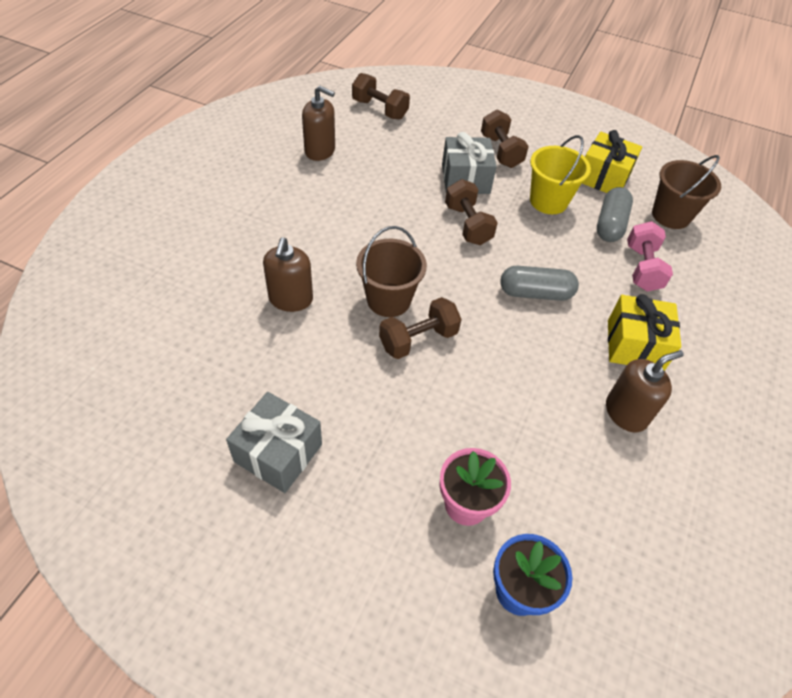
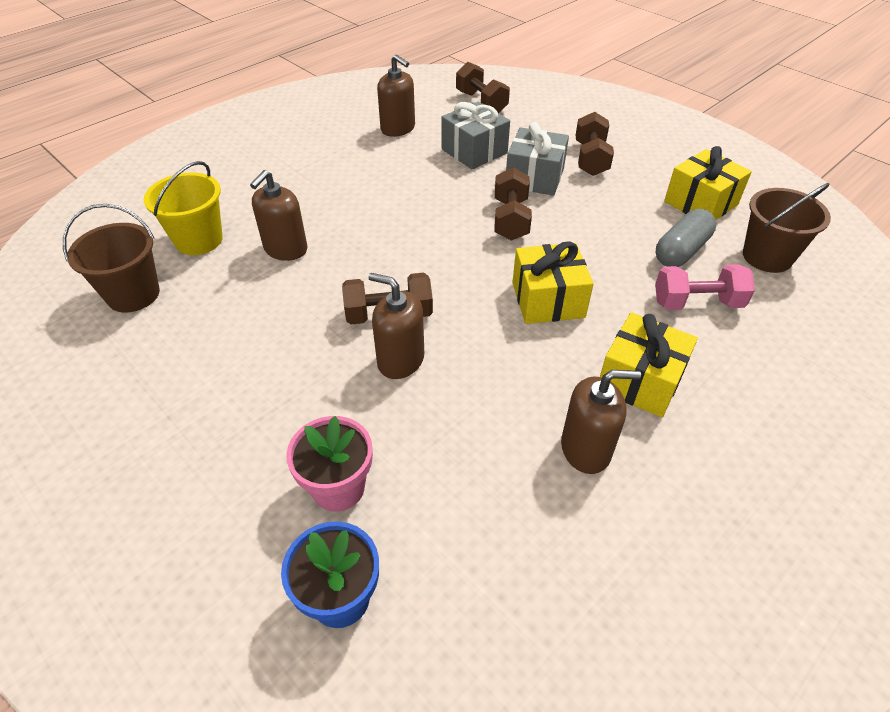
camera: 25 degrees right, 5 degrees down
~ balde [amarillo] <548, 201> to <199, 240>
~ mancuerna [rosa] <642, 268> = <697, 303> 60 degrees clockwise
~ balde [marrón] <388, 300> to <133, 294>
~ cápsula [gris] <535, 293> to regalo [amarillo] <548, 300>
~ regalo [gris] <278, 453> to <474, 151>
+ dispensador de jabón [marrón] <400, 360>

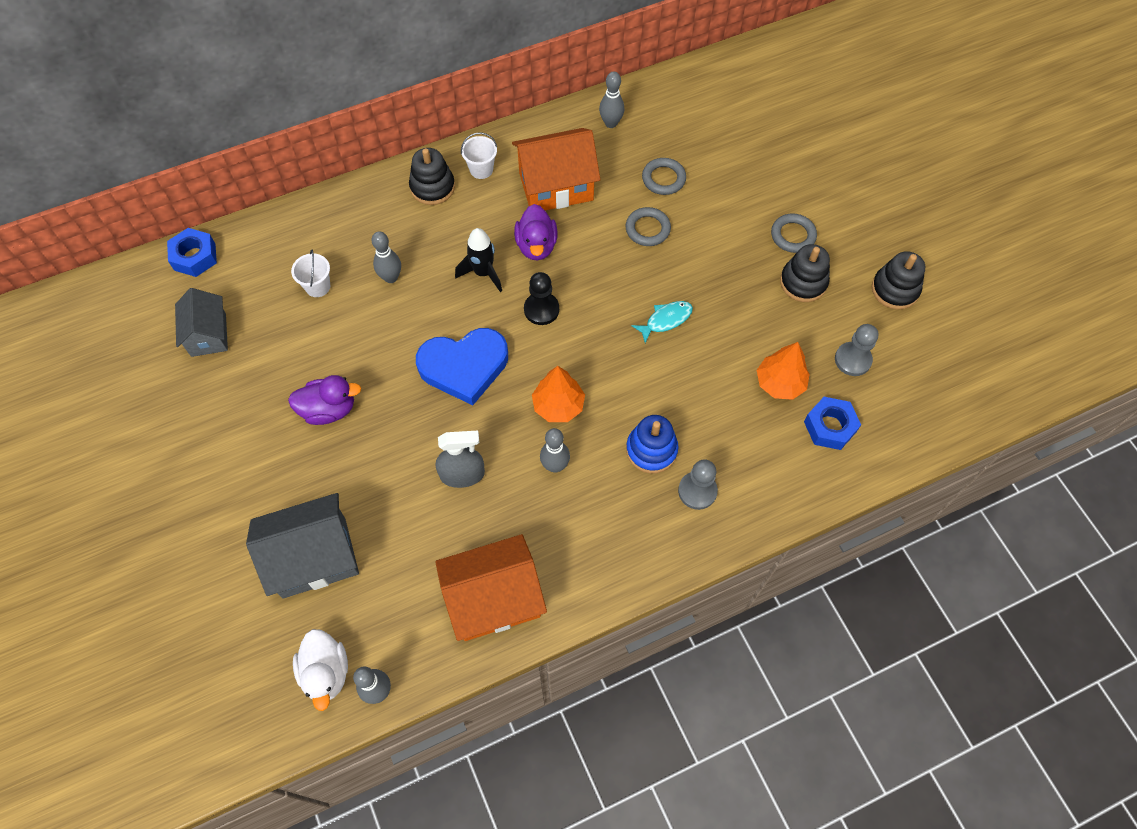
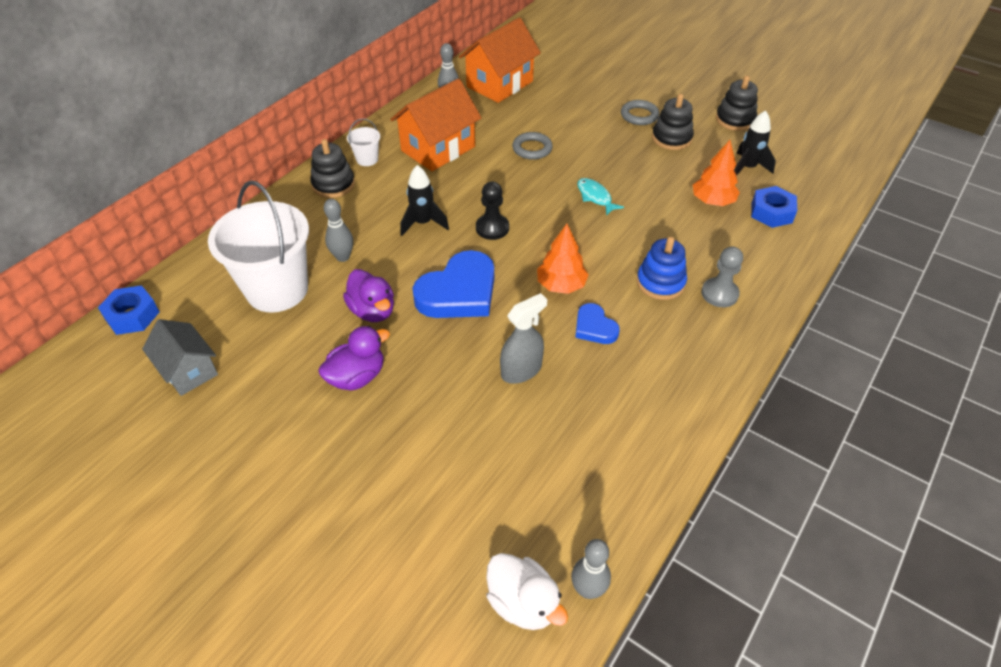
camera: 30 degrees left, 15 degrees down
- anillo [gris] <663, 179>
~ pato [morado] <536, 246> to <373, 311>
~ balde [blanco] <318, 286> = <277, 289> x2.37
~ pez [turquesa] <665, 320> = <595, 197> 60 degrees counterclockwise
~ peón [gris] <852, 360> to cohete [negro] <747, 168>
~ bolo [gris] <555, 466> to corazón [azul] <594, 327>
- casa [gris] <314, 557>
~ casa [naranja] <494, 599> to <500, 84>

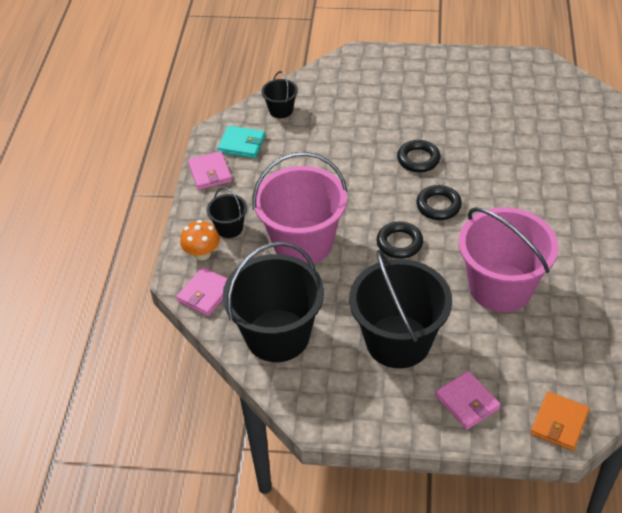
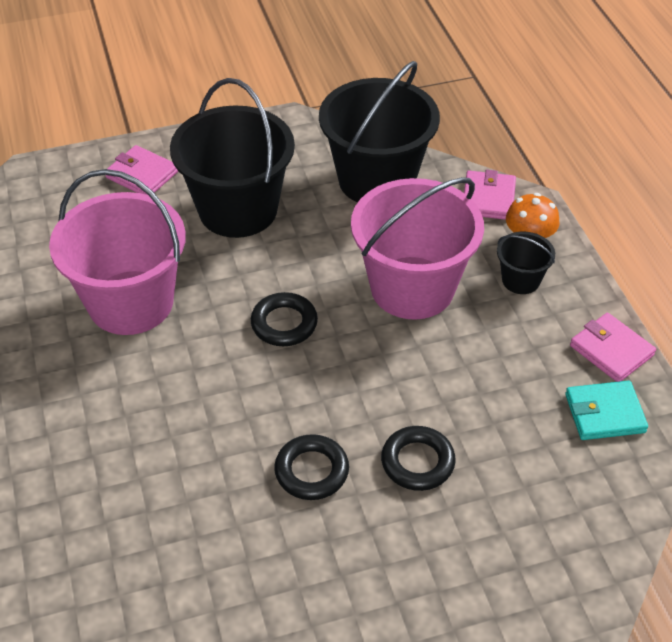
camera: 155 degrees right, 0 degrees up
- balde [negro] <281, 110>
~ anillo [negro] <438, 206> to <417, 462>
- cartera [naranja] <559, 423>

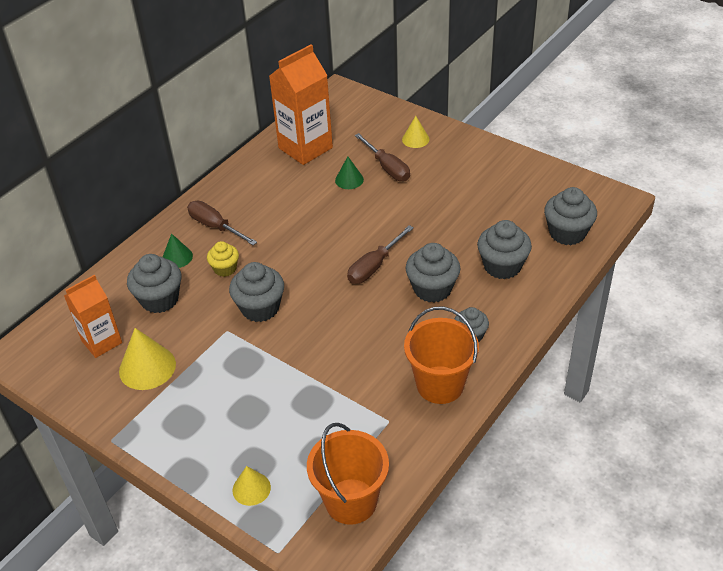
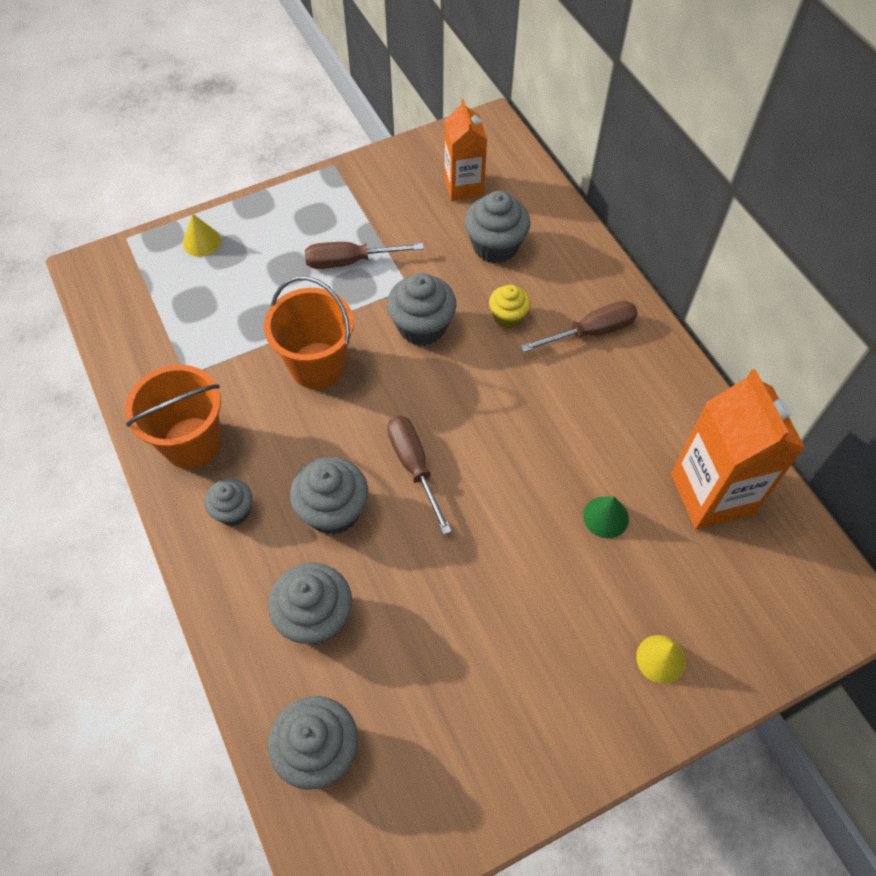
camera: 115 degrees right, 15 degrees up
~ destornillador [marrón] <387, 168> to <350, 261>
- cono [verde] <177, 257>
- cono [amarillo] <147, 367>
~ balde [naranja] <351, 501> to <317, 365>

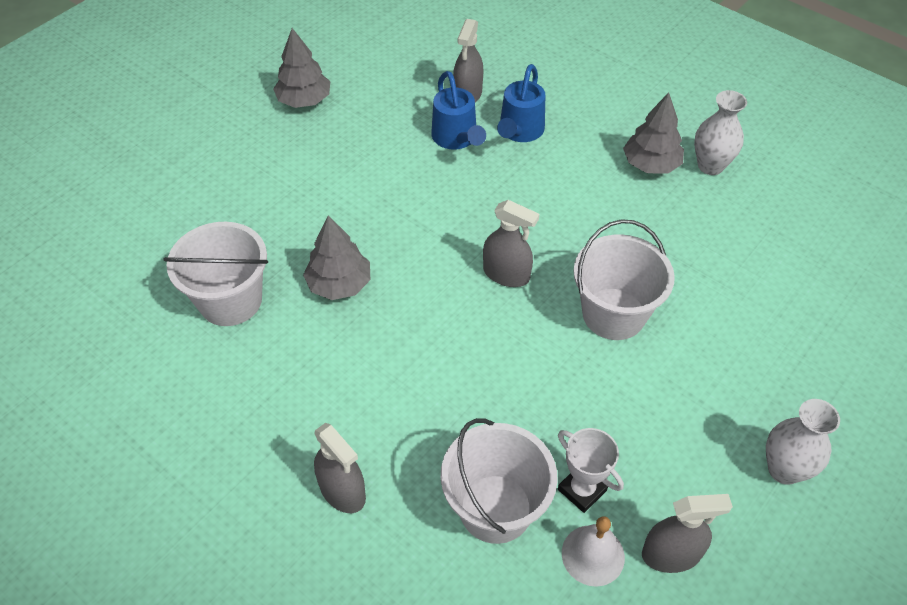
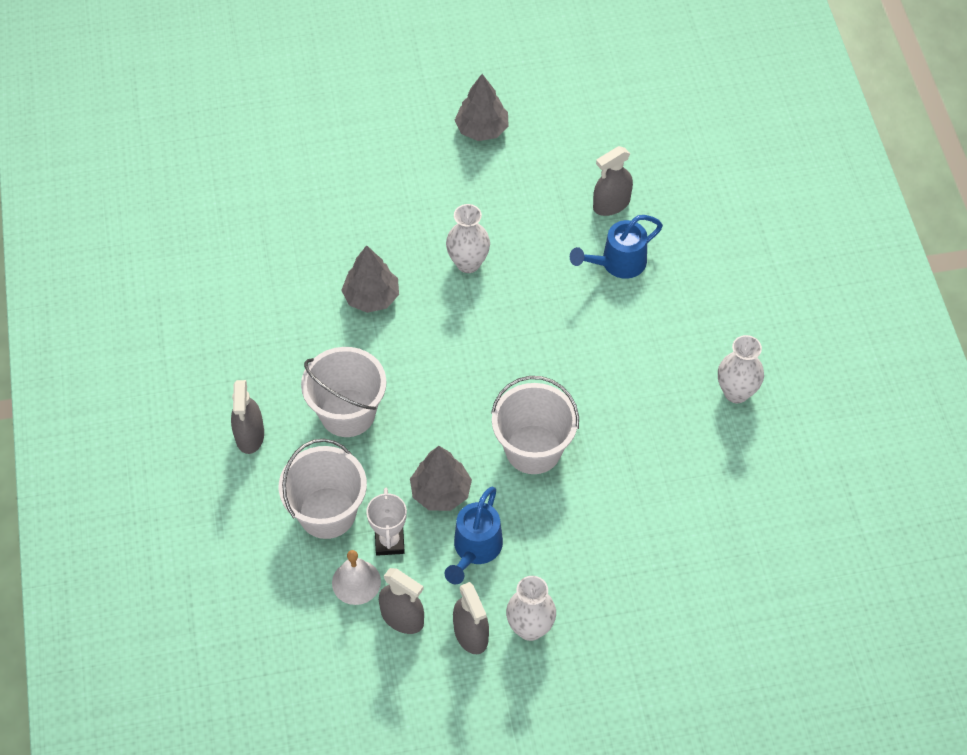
camera: 40 degrees right, 5 degrees up
~ regadera [azul] <456, 138> to <475, 549>
~ árbol [gris] <651, 164> to <441, 492>
~ pulverizador [gris] <506, 274> to <471, 634>
~ balde [blanco] <230, 300> to <347, 413>
+ florero [blanco] <468, 263>

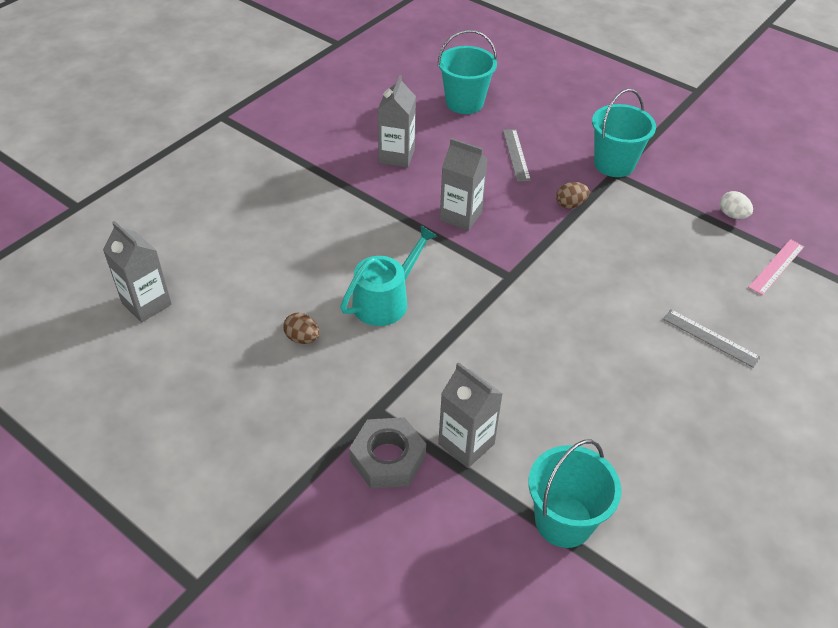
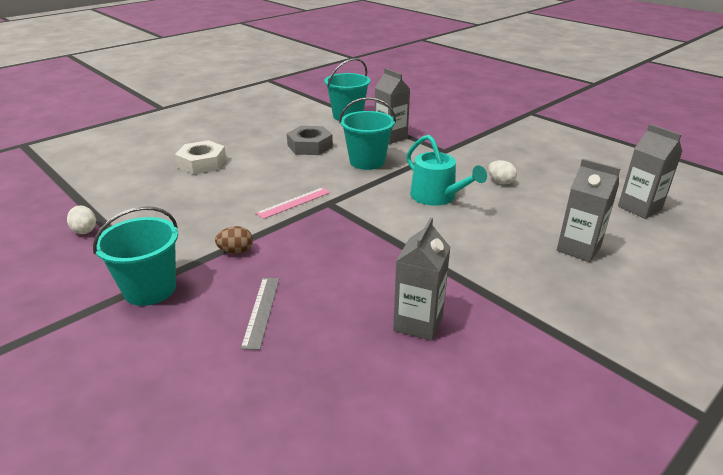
camera: 170 degrees left, 15 degrees down
~ balde [turquesa] <464, 102> to <367, 161>
~ cartón de leche [gris] <461, 216> to <578, 249>
~ regadera [turquesa] <385, 300> = <437, 196> 90 degrees counterclockwise
~ regla [rosa] <776, 266> to <294, 203>
~ regla [gris] <710, 338> to tuerca [blanco] <202, 163>
~ huevo [marrón] <302, 338> to huevo [blanco] <500, 182>
~ tuerca [gris] <388, 458> to <310, 146>

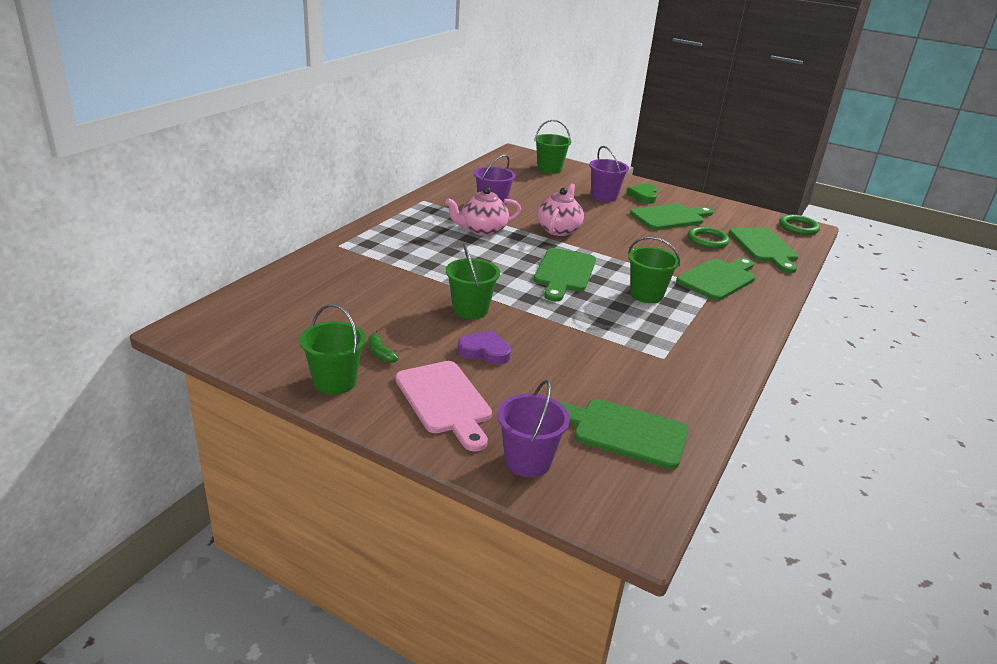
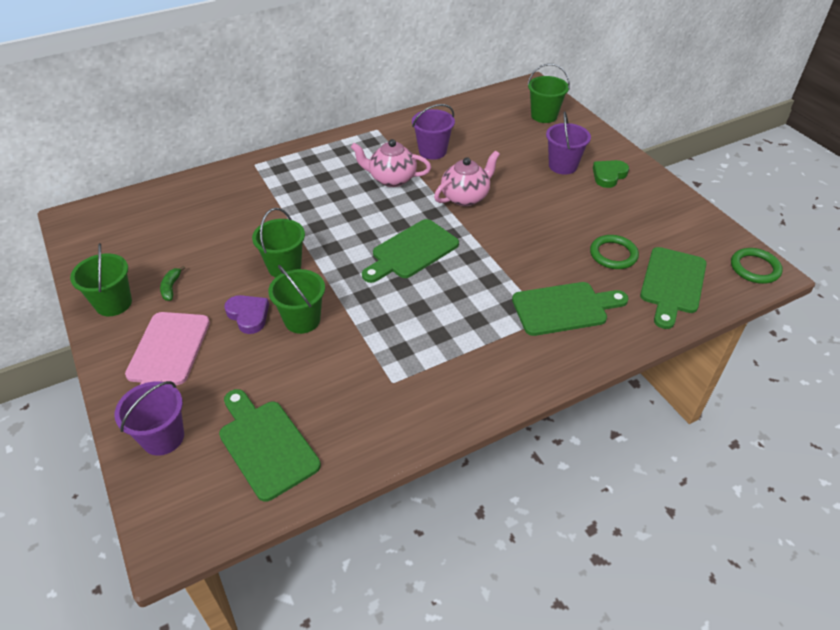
camera: 35 degrees right, 15 degrees up
- tabla de cortar [verde] <670, 217>
~ balde [verde] <646, 295> to <302, 320>

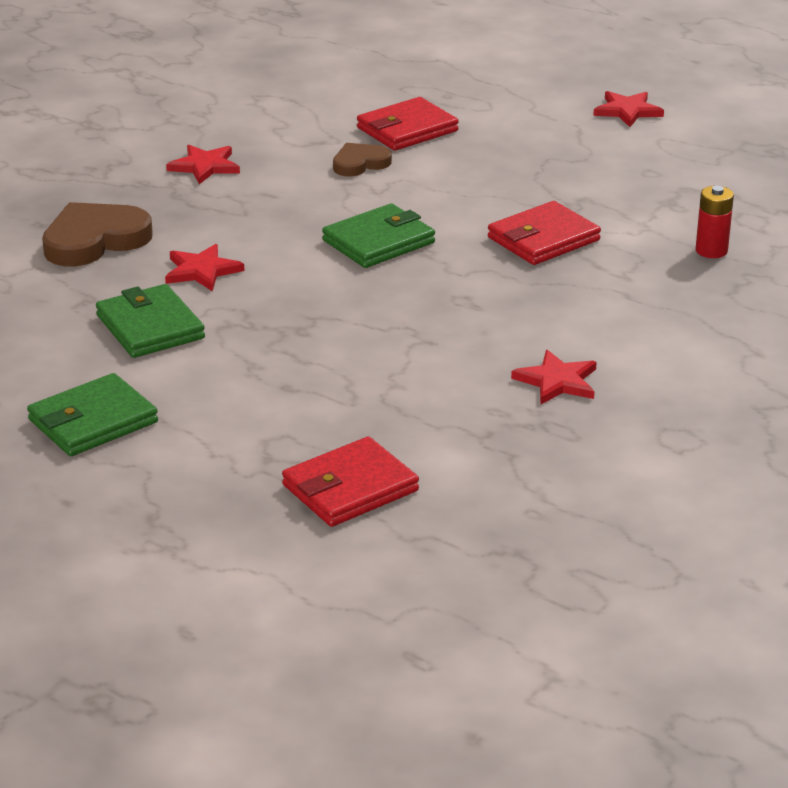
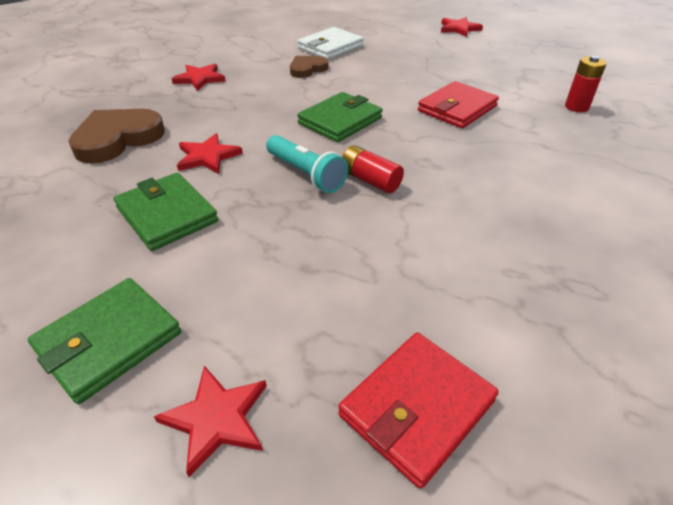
camera: 10 degrees left, 10 degrees up
~ cartera [rojo] <407, 129> to cartera [blanco] <330, 47>
~ estrella [rojo] <557, 381> to <216, 419>
+ lámpara de mano [turquesa] <306, 174>
+ pila [rojo] <370, 180>

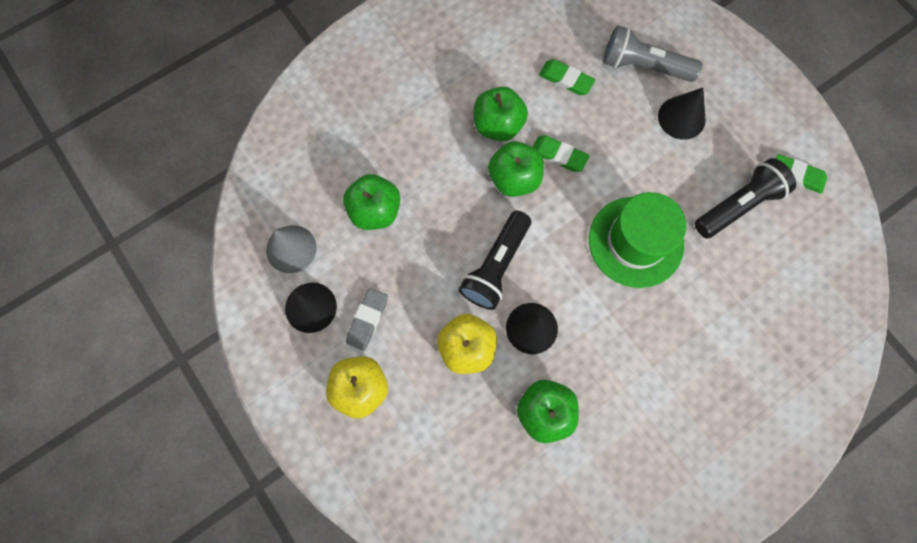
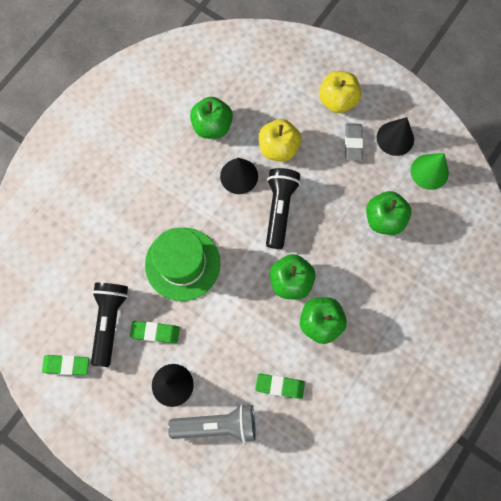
camera: 160 degrees right, 0 degrees up
~ goma de borrar [verde] <558, 155> to <155, 332>
~ lámpara de mano [negro] <738, 205> = <110, 321> 150 degrees clockwise
~ cono [gris] <291, 249> to cono [verde] <429, 171>

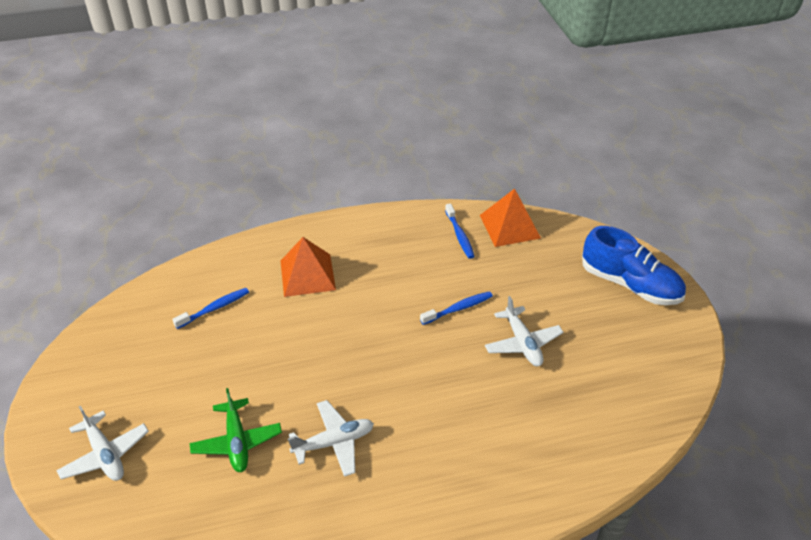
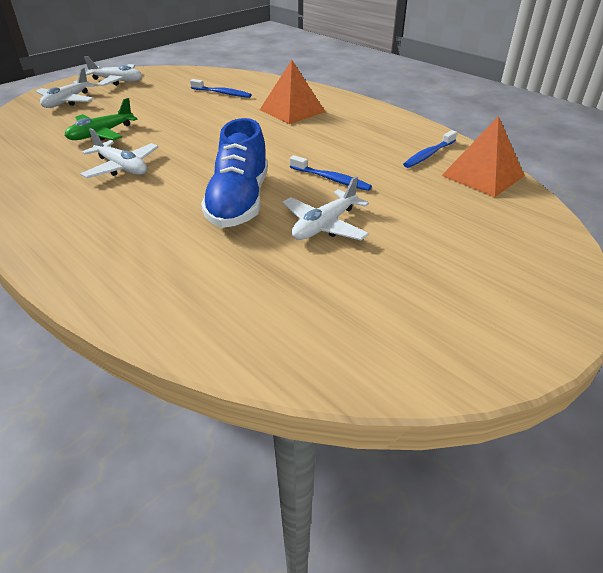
camera: 60 degrees right, 5 degrees down
~ zapato [azul] <630, 284> to <239, 201>
+ avión [blanco] <117, 81>

